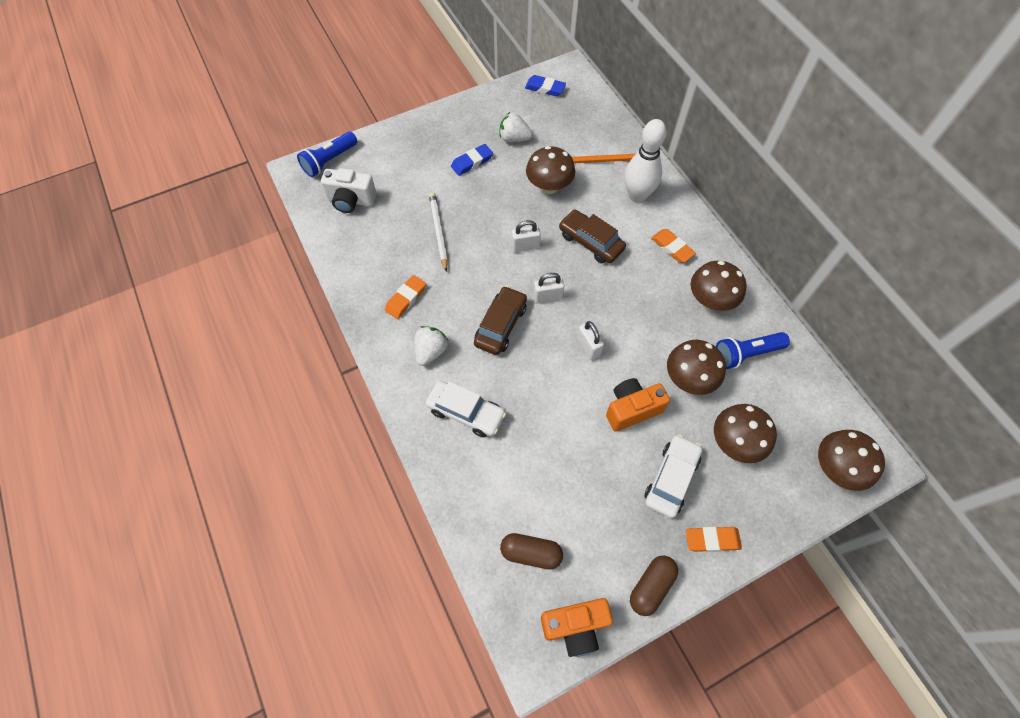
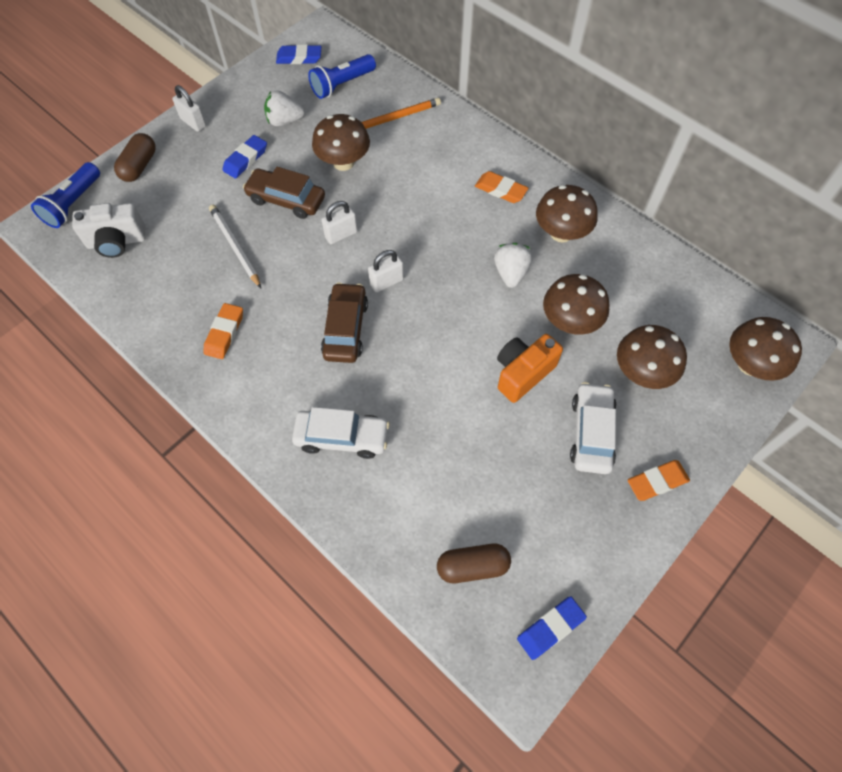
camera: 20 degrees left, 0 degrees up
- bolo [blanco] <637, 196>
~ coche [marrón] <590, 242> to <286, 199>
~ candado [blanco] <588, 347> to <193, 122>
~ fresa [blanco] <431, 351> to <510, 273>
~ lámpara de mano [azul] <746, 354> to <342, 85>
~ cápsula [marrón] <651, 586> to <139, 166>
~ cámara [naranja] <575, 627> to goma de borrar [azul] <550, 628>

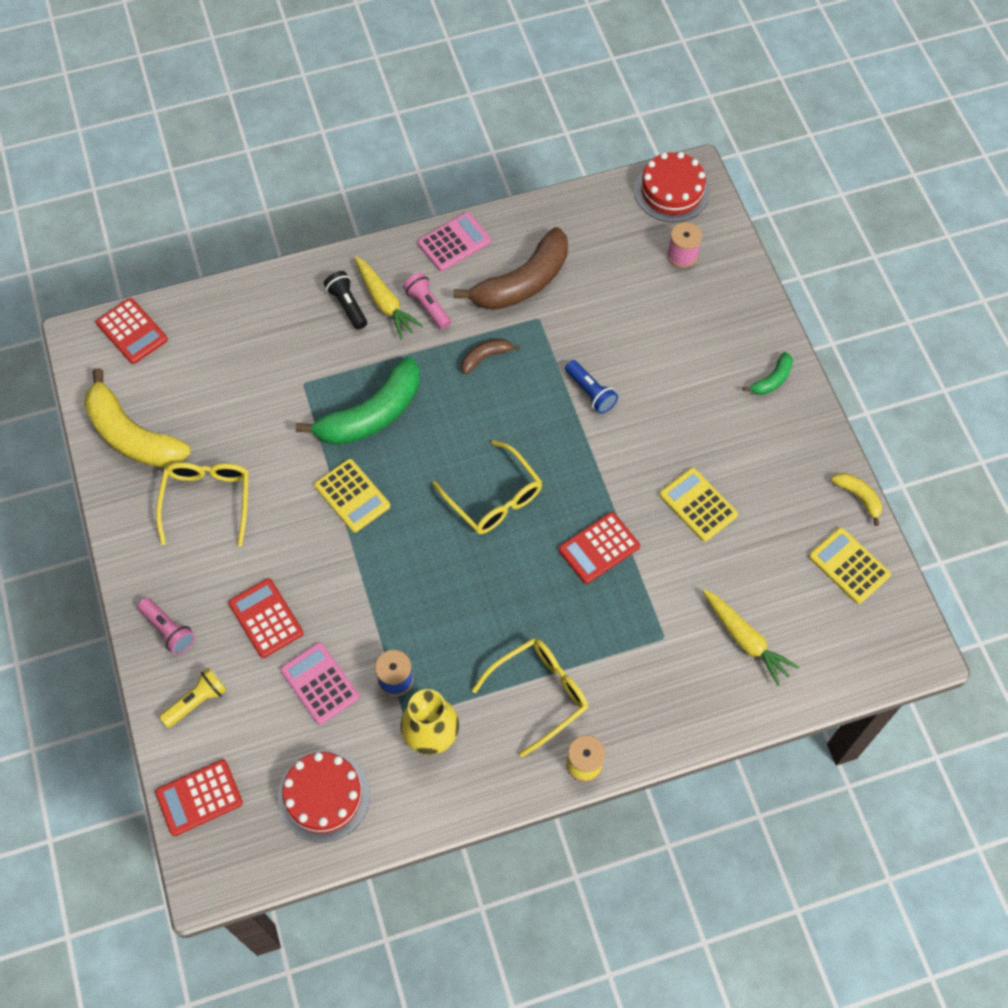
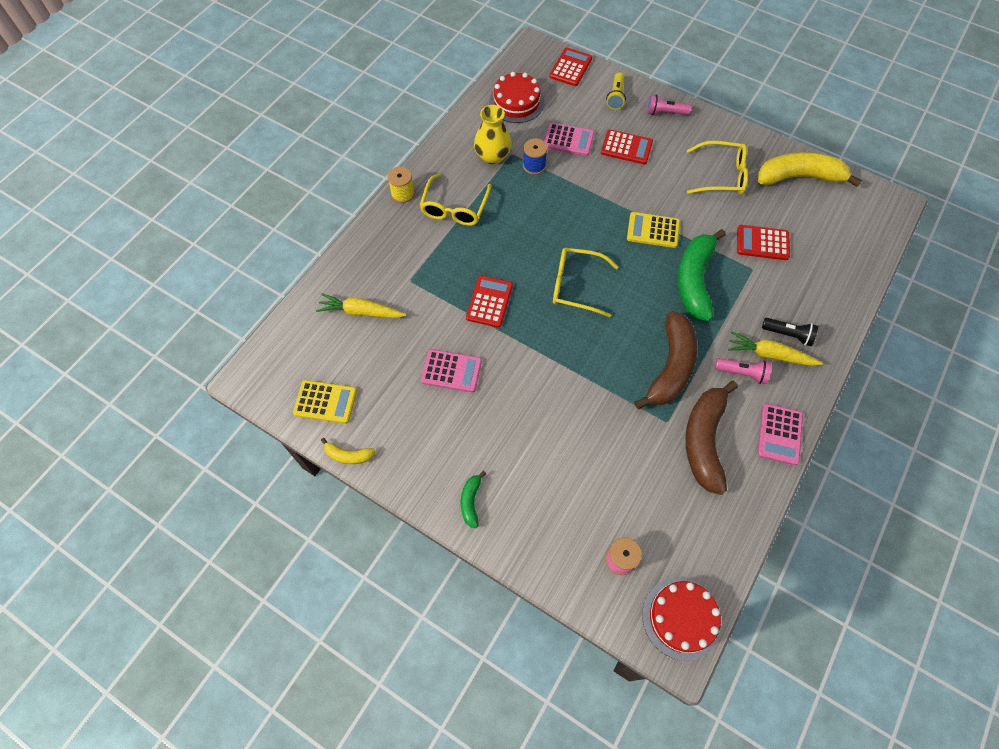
camera: 140 degrees right, 0 degrees up
~ calculadora [rojo] <132, 331> to <762, 243>
~ plátano [marrón] <485, 357> = <670, 367> x2.16
- lámpara de mano [azul] <590, 392>
~ gafas [amarillo] <207, 501> = <721, 175> 45 degrees counterclockwise
~ calculadora [amarillo] <698, 505> to calculadora [rosa] <451, 371>

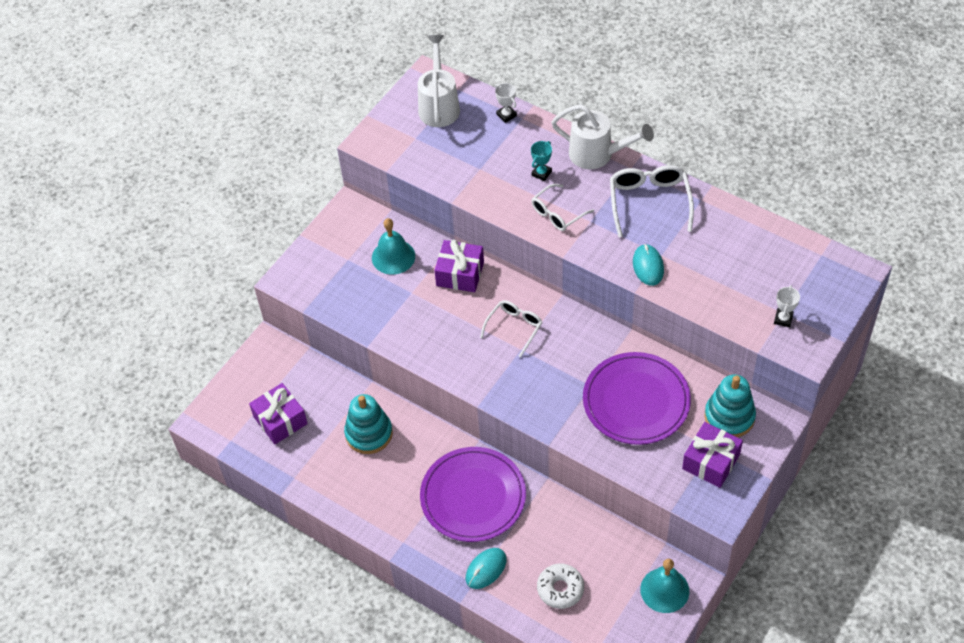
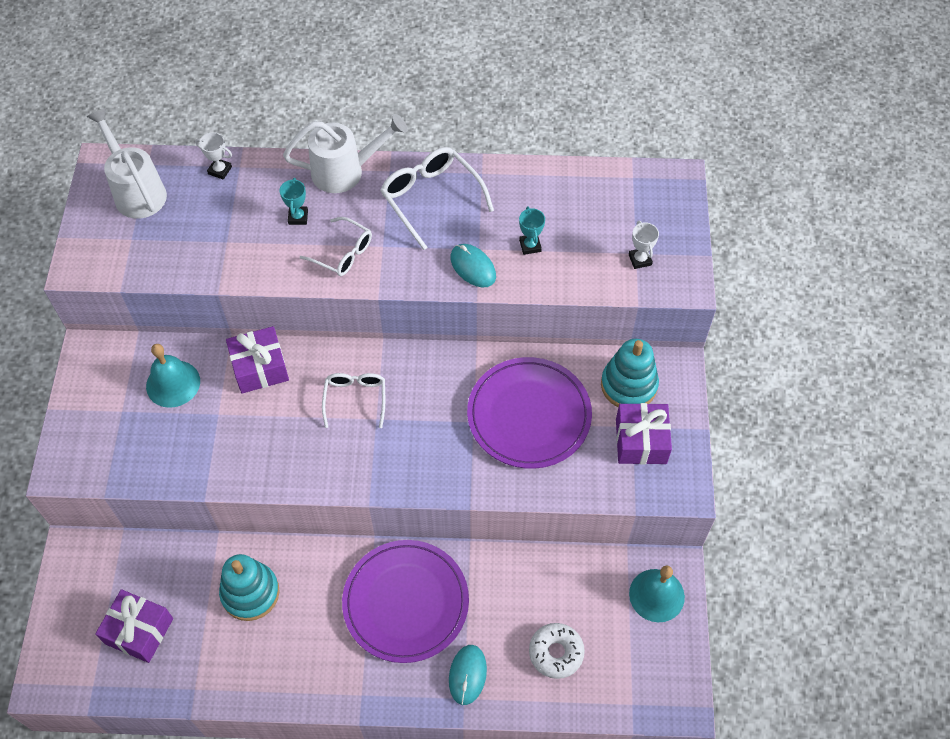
camera: 35 degrees left, 5 degrees up
~ gafas [blanco] <557, 213> = <343, 253> 75 degrees counterclockwise
+ trofeo [turquesa] <530, 246>

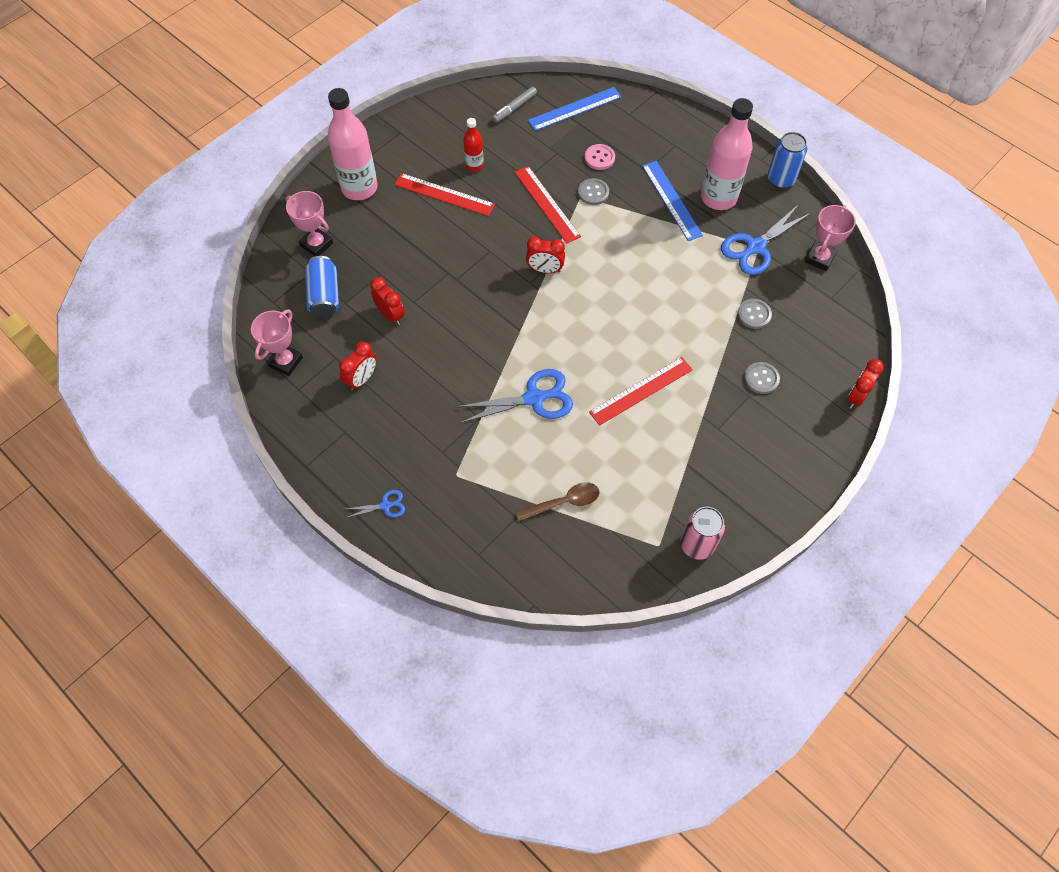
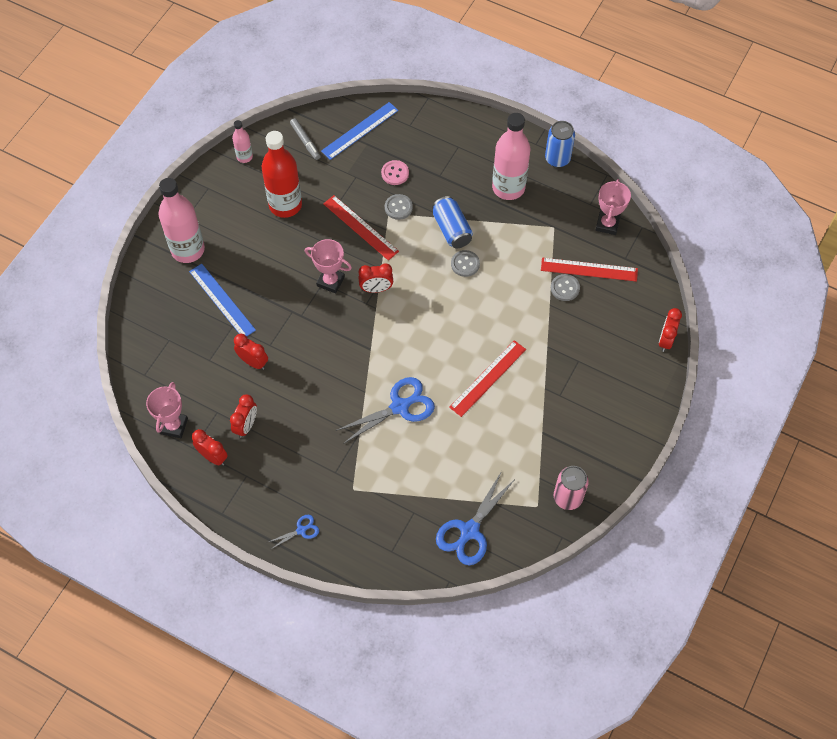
camera: 15 degrees left, 0 degrees up
~ rotulador [gris] <514, 108> = <305, 141> 60 degrees counterclockwise
~ botella [rojo] <474, 165> = <285, 205> x2.00
~ regla [azul] <671, 200> to <222, 300>
~ regla [rojo] <444, 194> to <589, 269>
~ trofeo [rosa] <316, 244> to <330, 281>
~ tijeras [azul] <755, 247> to <469, 531>
~ lata [azul] <324, 296> to <451, 229>
~ botón [gris] <761, 379> to <465, 264>
- cuchara [marrón] <563, 502>
+ botella [rosa] <244, 157>
+ despertador [rojo] <213, 457>

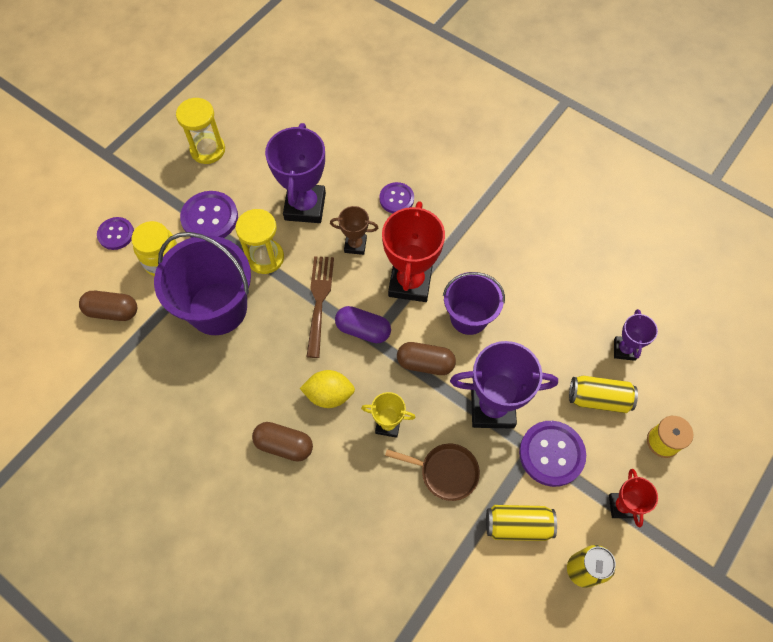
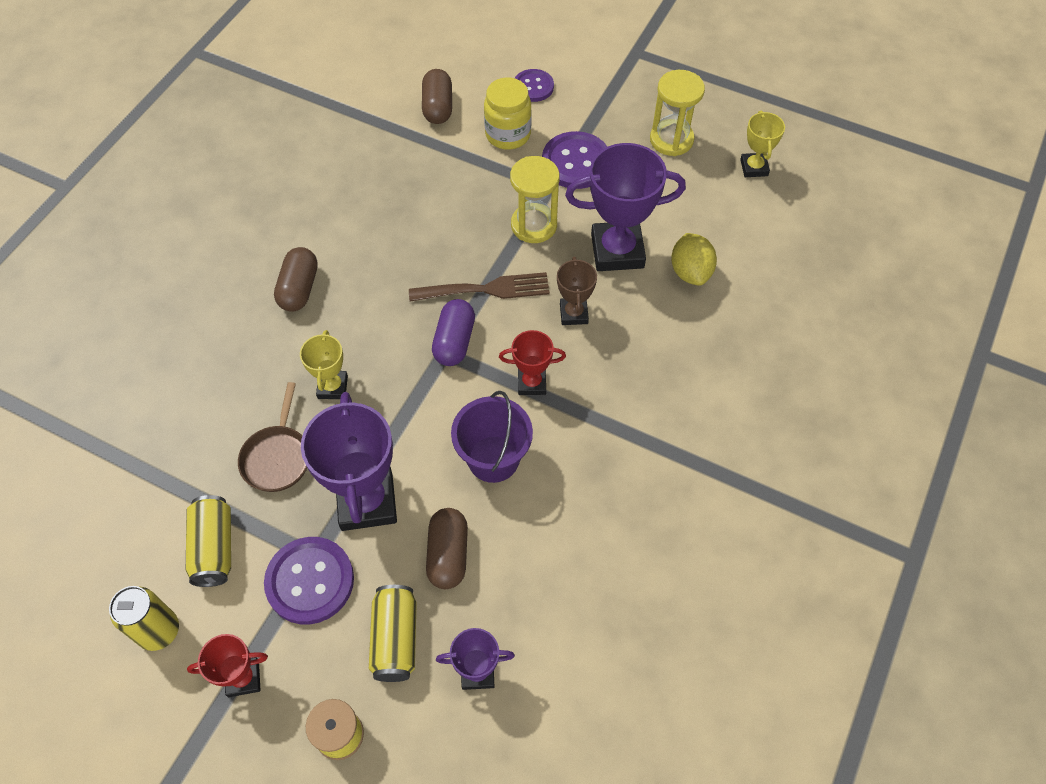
camera: 80 degrees right, 5 degrees down
- botón [morado] <396, 199>
~ trofeo [rojo] <410, 282> = <531, 383> x0.53
- balde [morado] <217, 308>
~ cápsula [marrón] <425, 363> to <448, 554>
~ limón [amarillo] <329, 395> to <690, 272>
+ trofeo [amarillo] <754, 167>

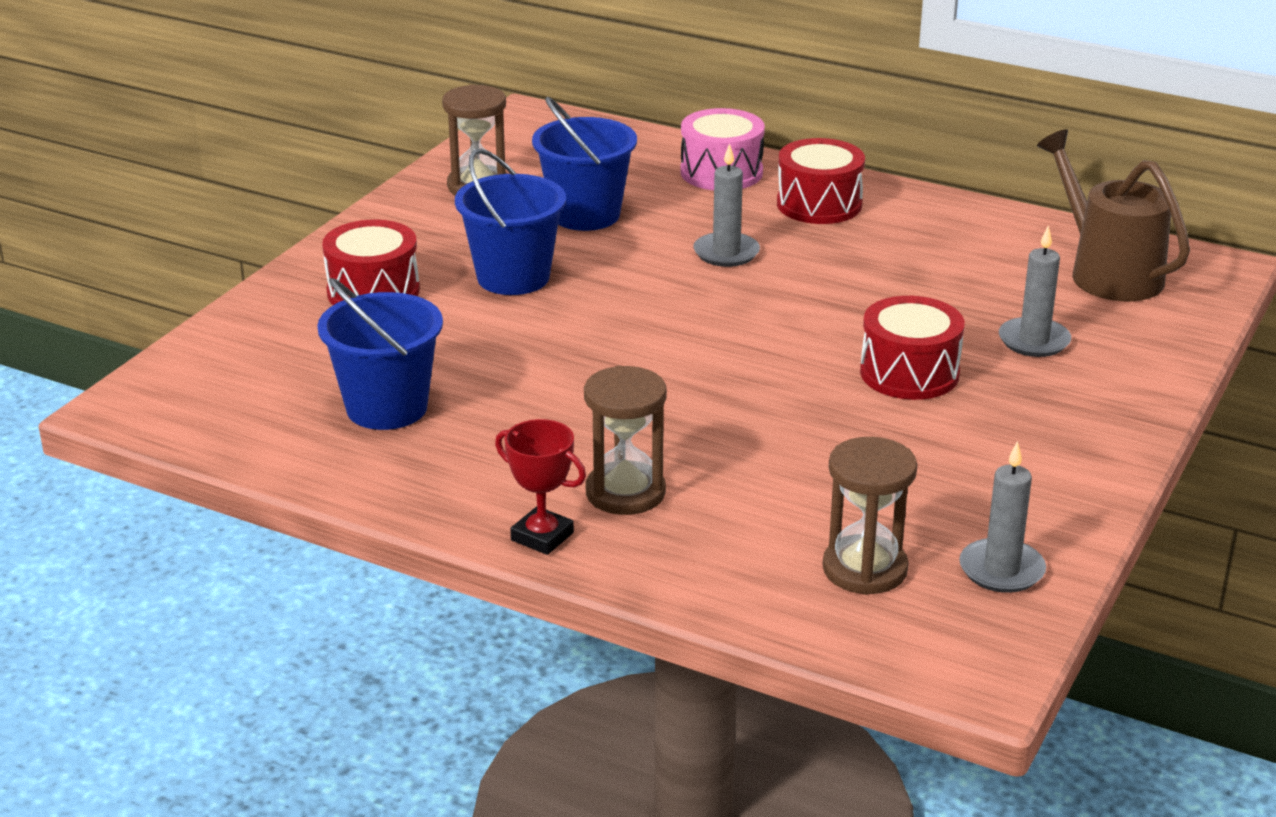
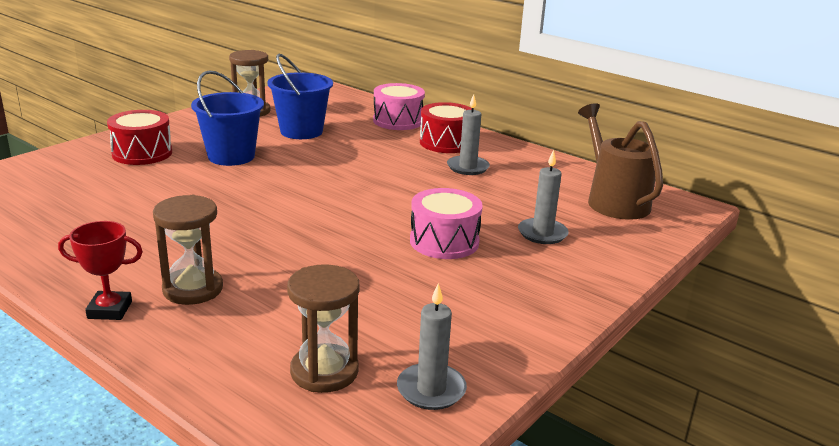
camera: 10 degrees right, 5 degrees down
~ vela [gris] <726, 253> to <468, 167>
- balde [azul] <387, 408>
~ tambor [rojo] <909, 373> to tambor [rosa] <444, 241>
~ trofeo [rojo] <542, 536> = <110, 310> 45 degrees counterclockwise

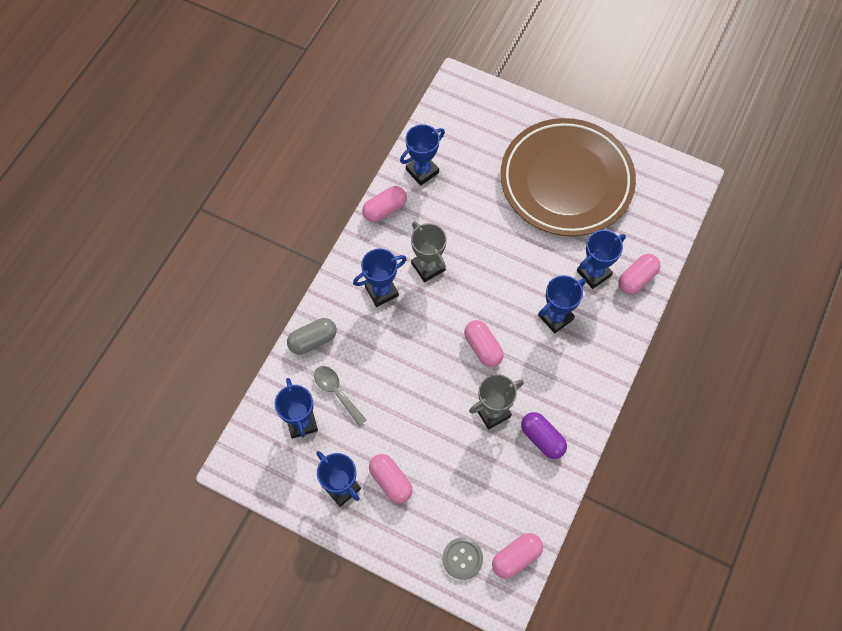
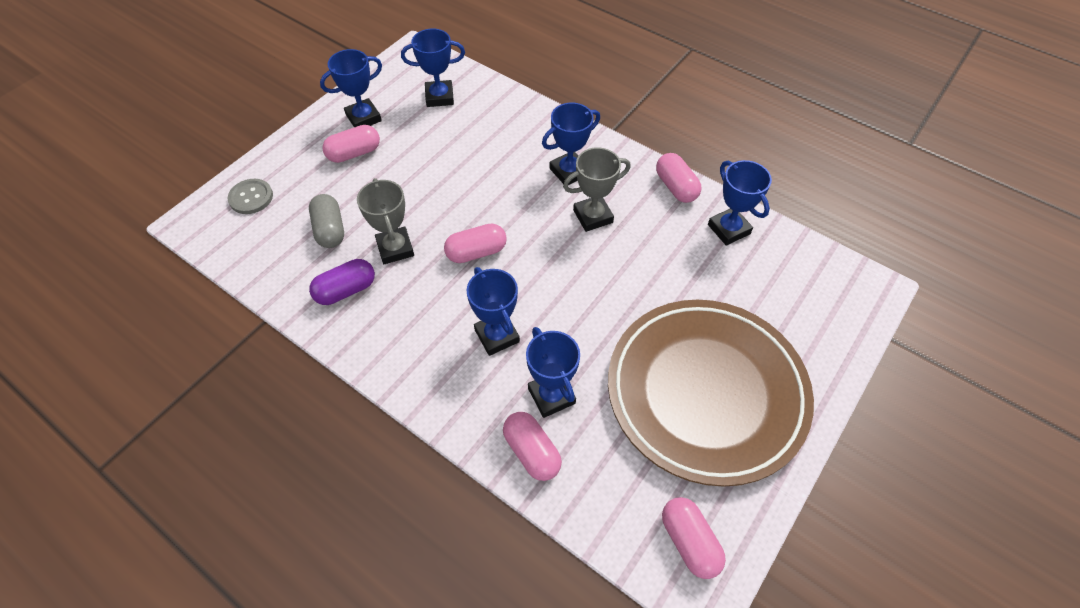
camera: 100 degrees right, 10 degrees down
~ trofeo [azul] <381, 291> = <569, 171> 75 degrees clockwise
~ cápsula [gris] <313, 340> to <330, 230>
- cuchara [gris] <336, 392>
~ cápsula [rosa] <516, 557> to <689, 541>

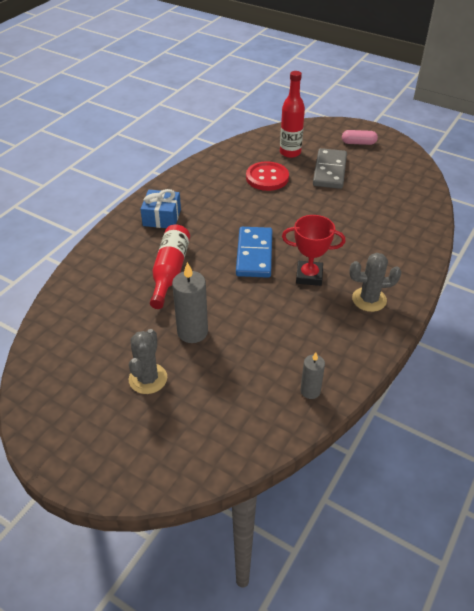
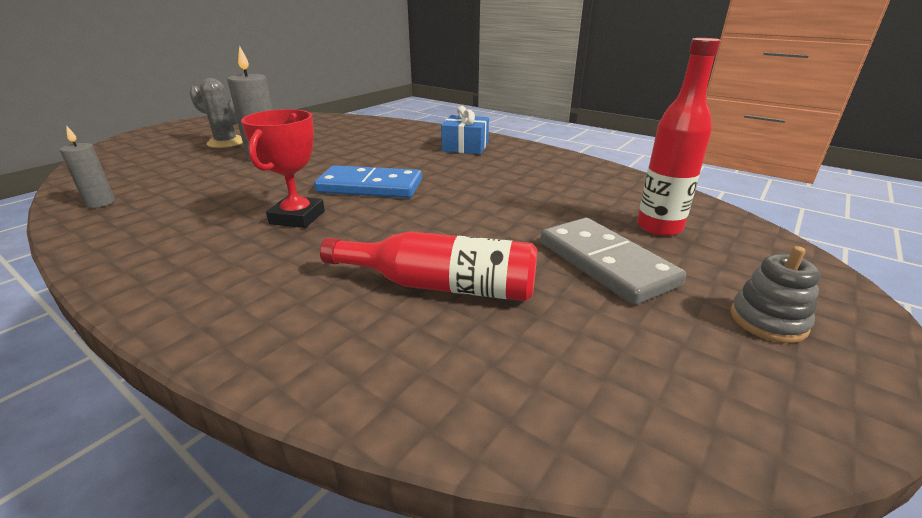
camera: 95 degrees right, 15 degrees down
~ cápsula [rosa] <358, 143> to juguete apilable [gris] <768, 321>
~ ficha de dominó [gris] <330, 171> = <605, 263> 45 degrees clockwise
- botón [rojo] <267, 178>
~ botella [rojo] <170, 271> to <441, 285>
- cactus [gris] <369, 299>

